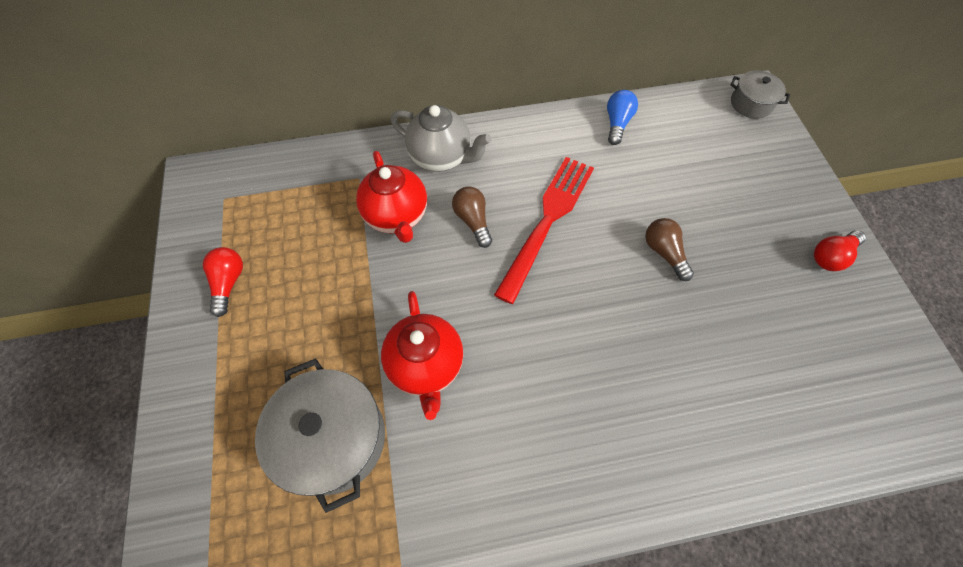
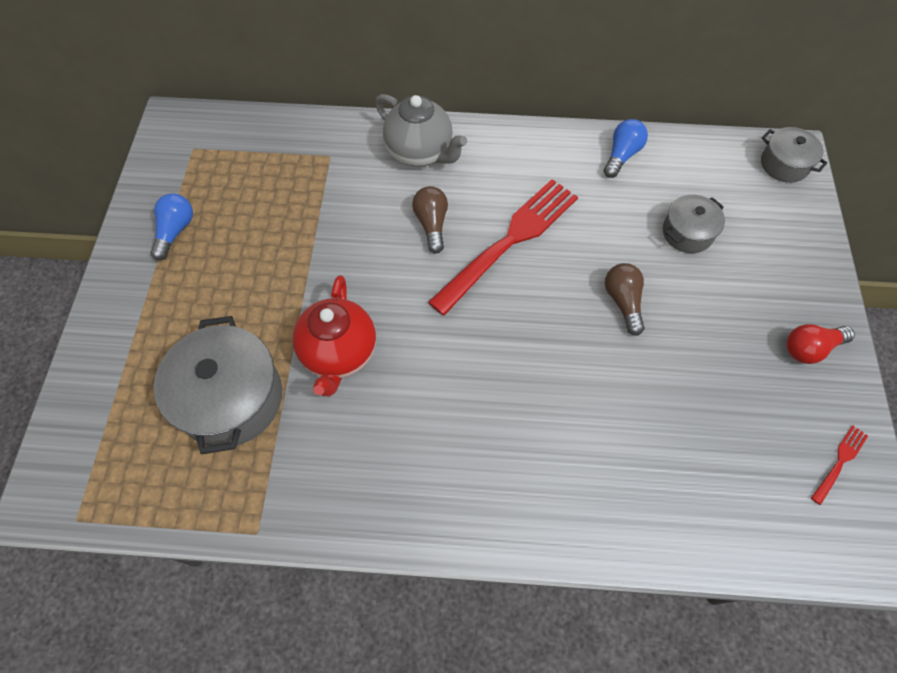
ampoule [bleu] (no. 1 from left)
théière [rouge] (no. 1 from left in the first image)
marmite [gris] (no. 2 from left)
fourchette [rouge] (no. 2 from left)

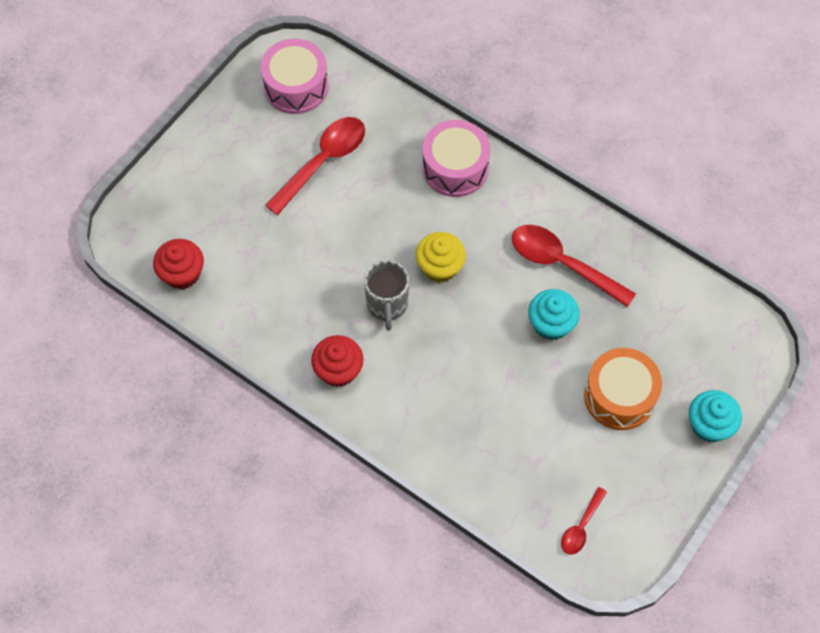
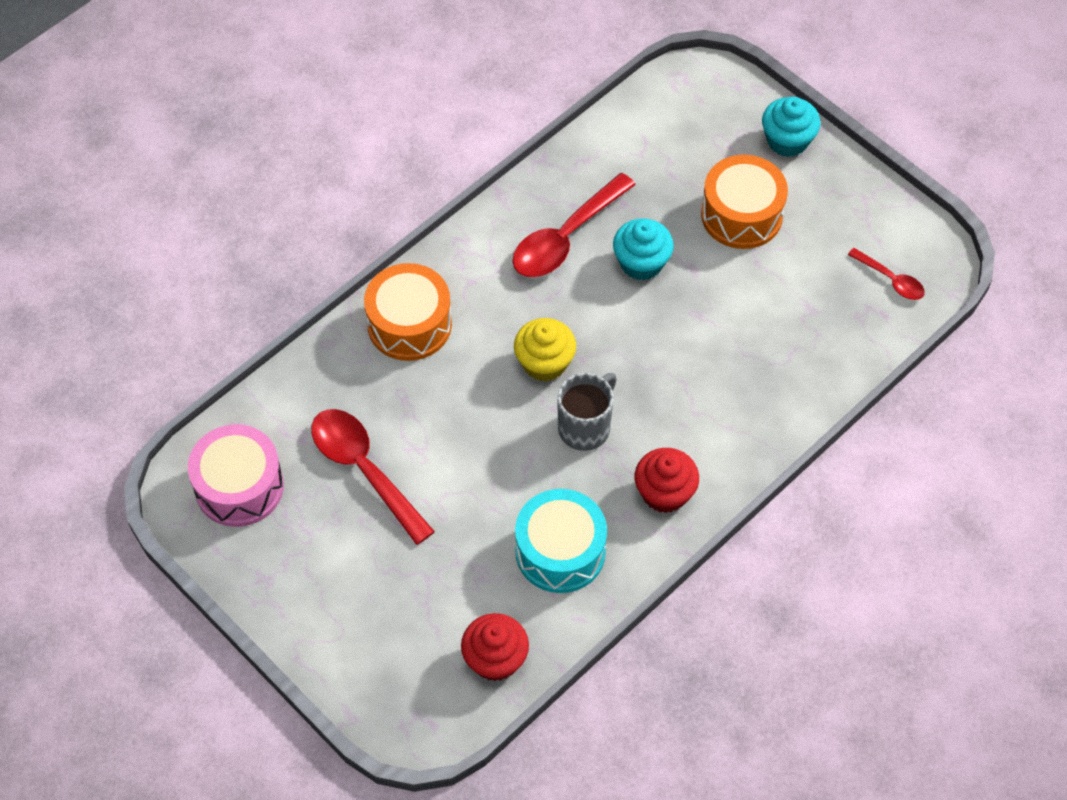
tasse [gris]
tambour [orange] (no. 1 from left)
tambour [turquoise]

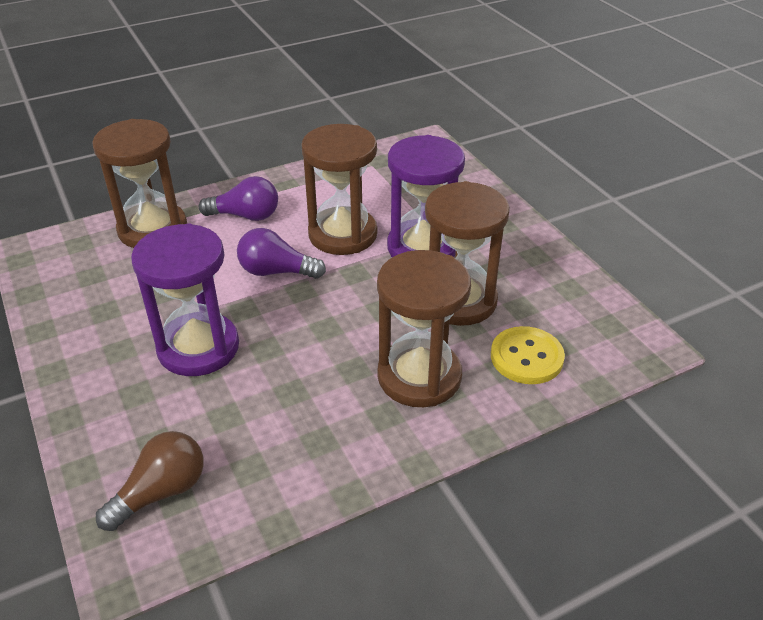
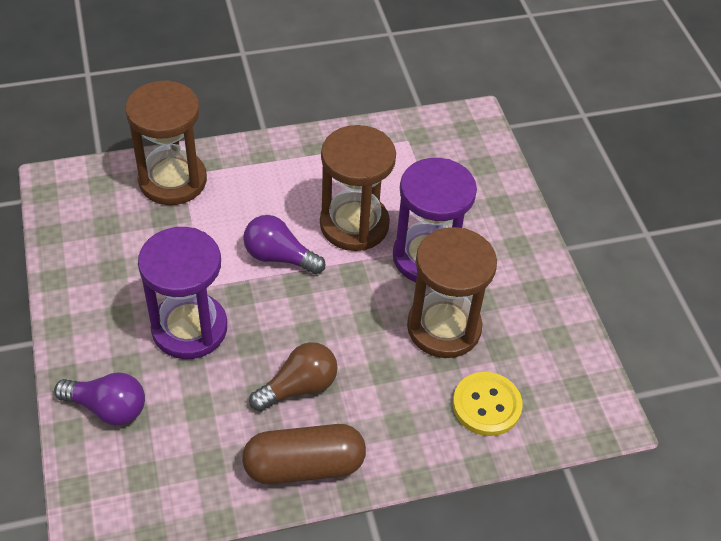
ampoule [marron]
ampoule [violet] (no. 1 from left)
sablier [marron] (no. 3 from left in the first image)
gélule [marron]

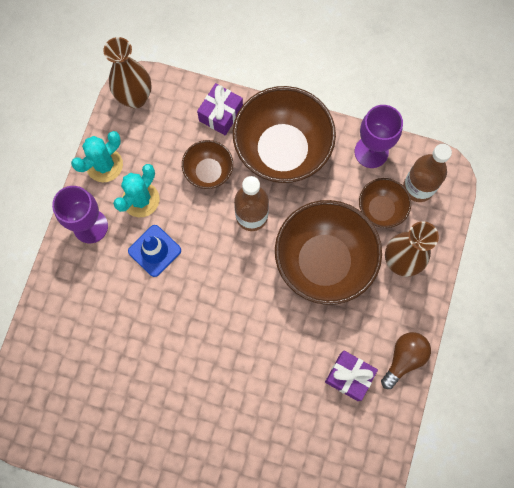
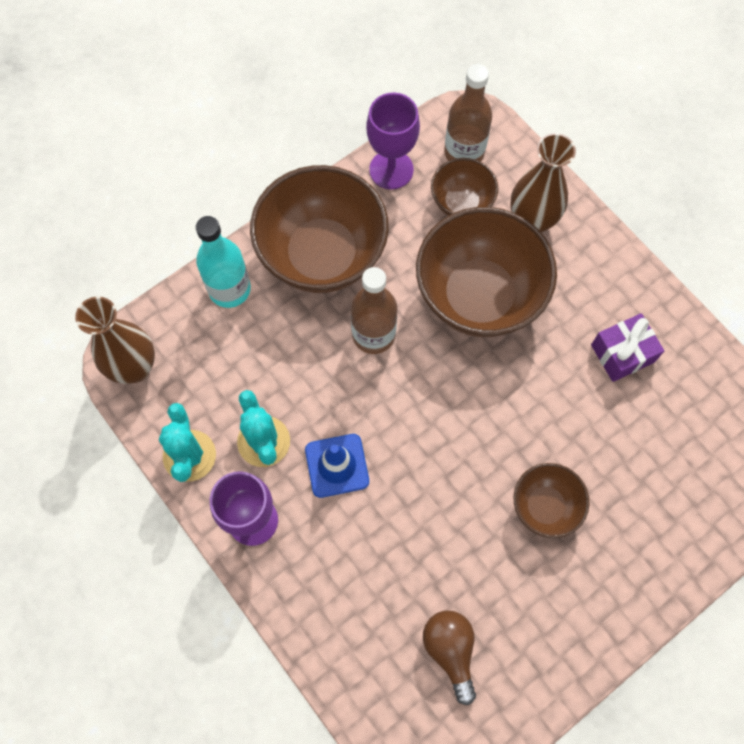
bol [marron] (no. 4 from left)
bouteille [turquoise]
ampoule [marron]

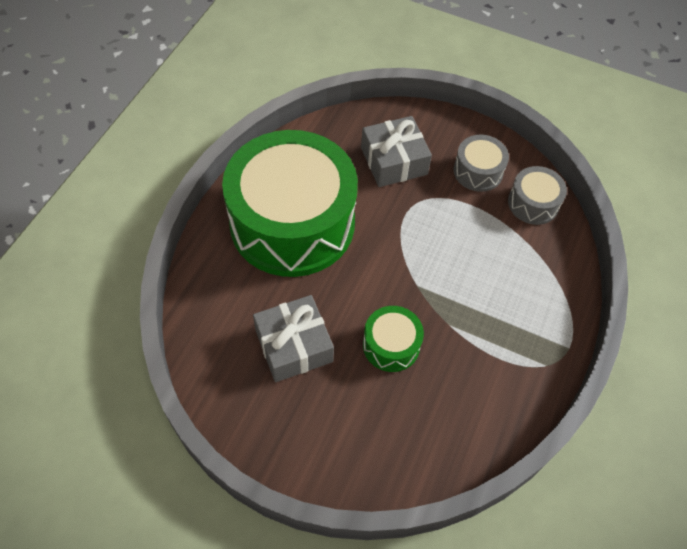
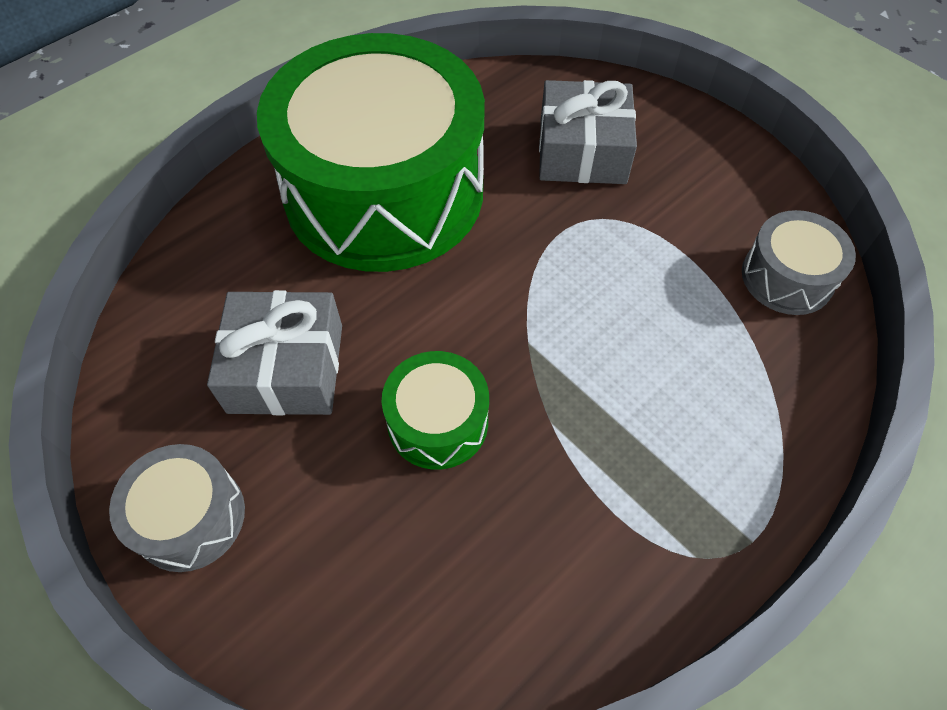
tambour [gris] (no. 1 from left)

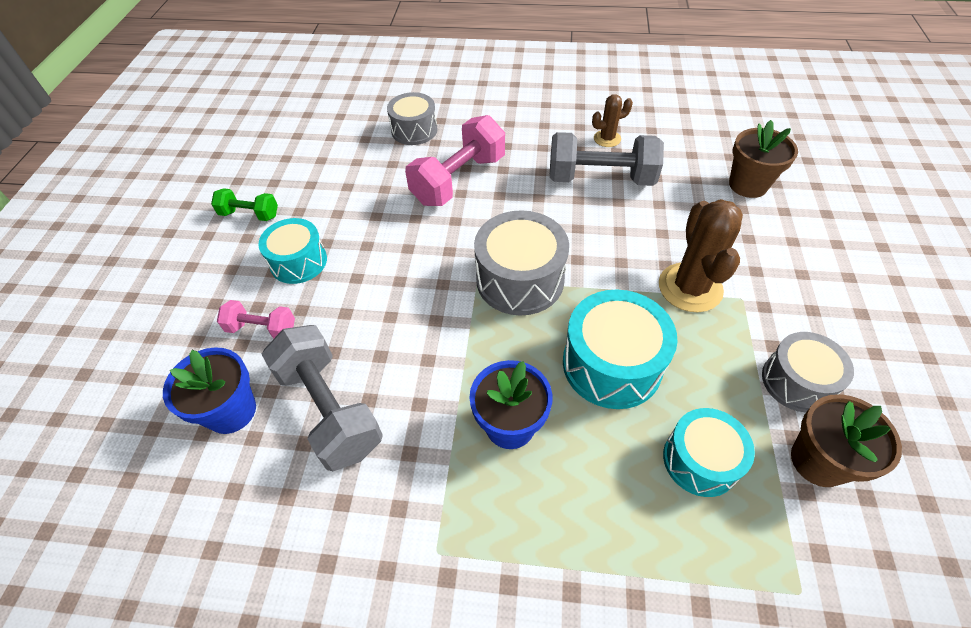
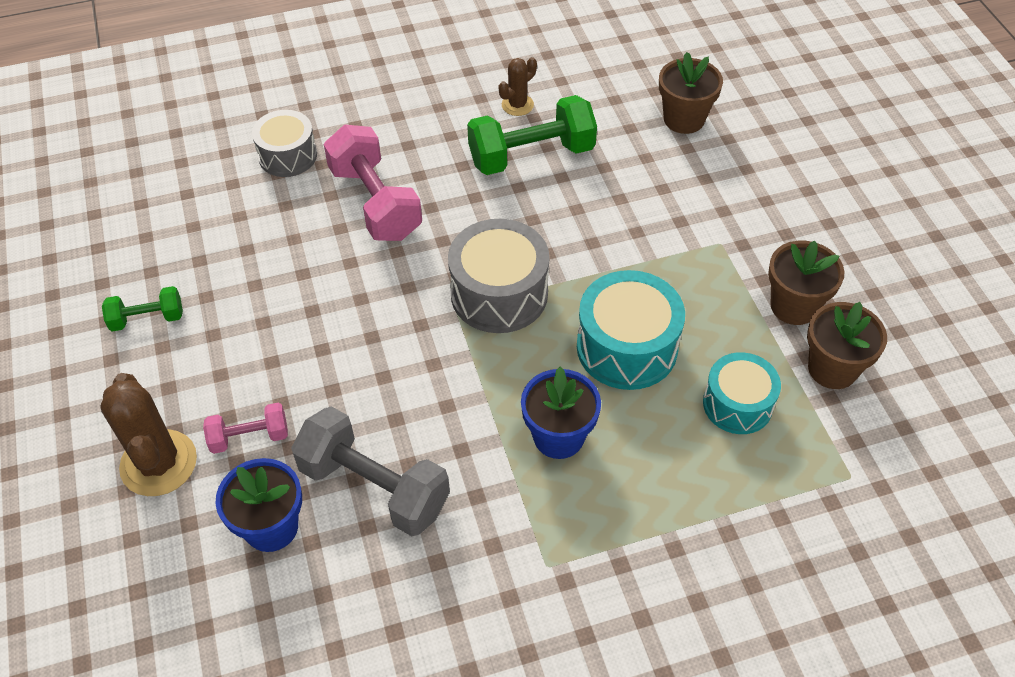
tambour [turquoise] (no. 1 from left in the first image)
haltère [rose] (no. 2 from left)
haltère [vert] (no. 2 from left)
cactus [marron] (no. 1 from left)
pot de fleurs [marron] (no. 2 from left)

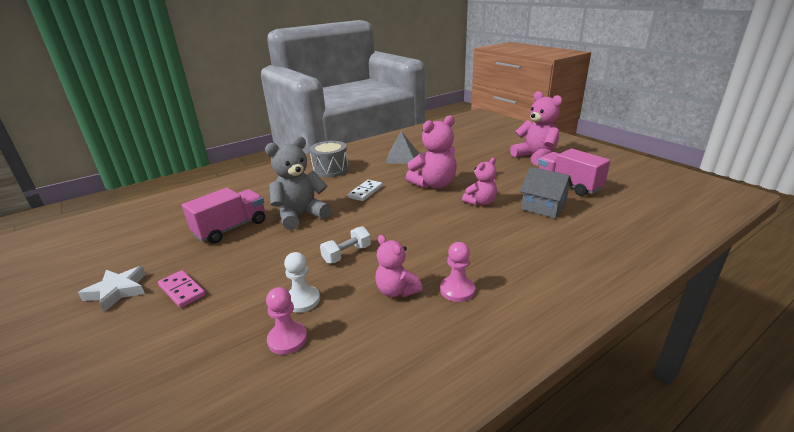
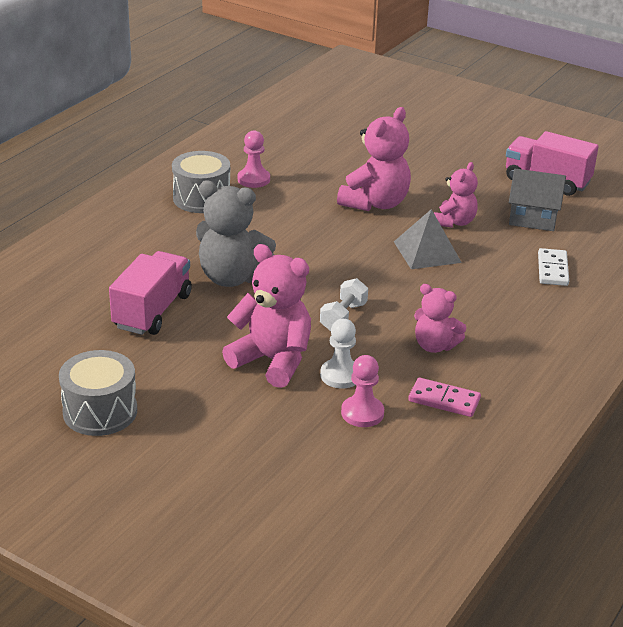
tambour [gris] (no. 1 from left)
domino [rose]
ours en peluche [gris]
domino [blanc]
pyramide [gris]
pion [rose] (no. 1 from left)
ours en peluche [rose] (no. 1 from left)

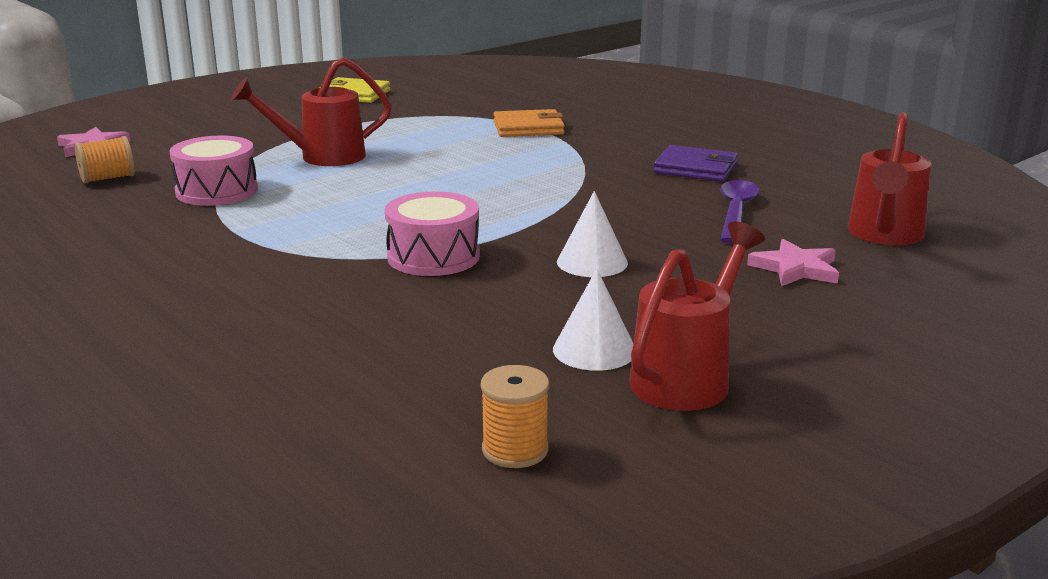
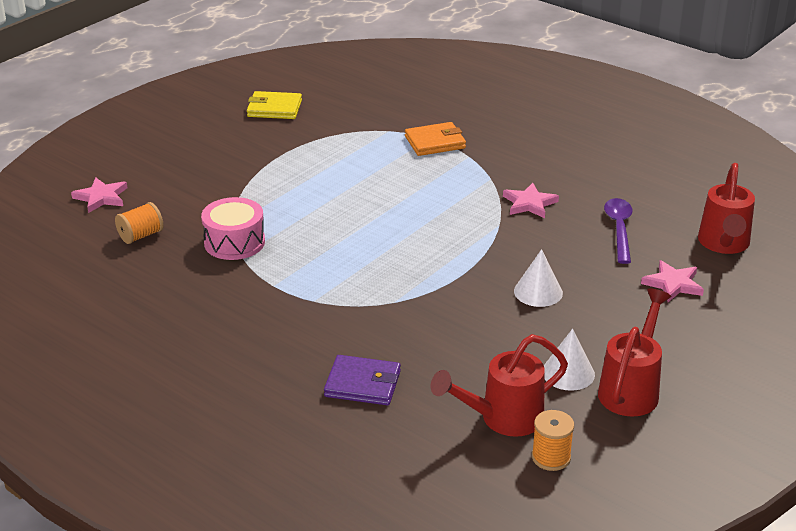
arrosoir [rouge] (no. 1 from left)
tambour [rose] (no. 2 from left in the first image)
portefeuille [violet]
étoile [rose] (no. 2 from left)

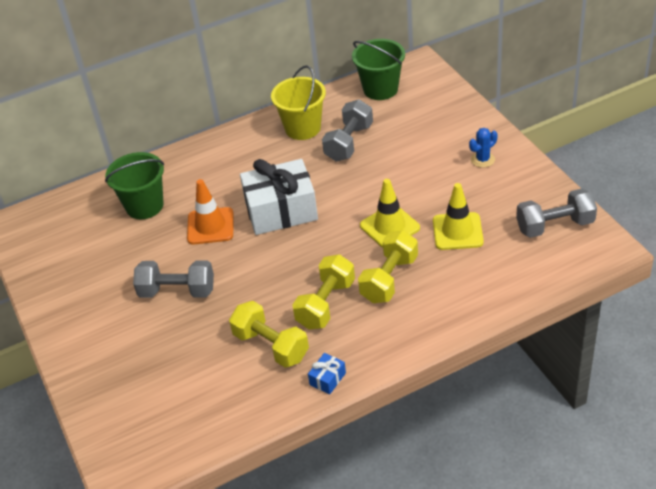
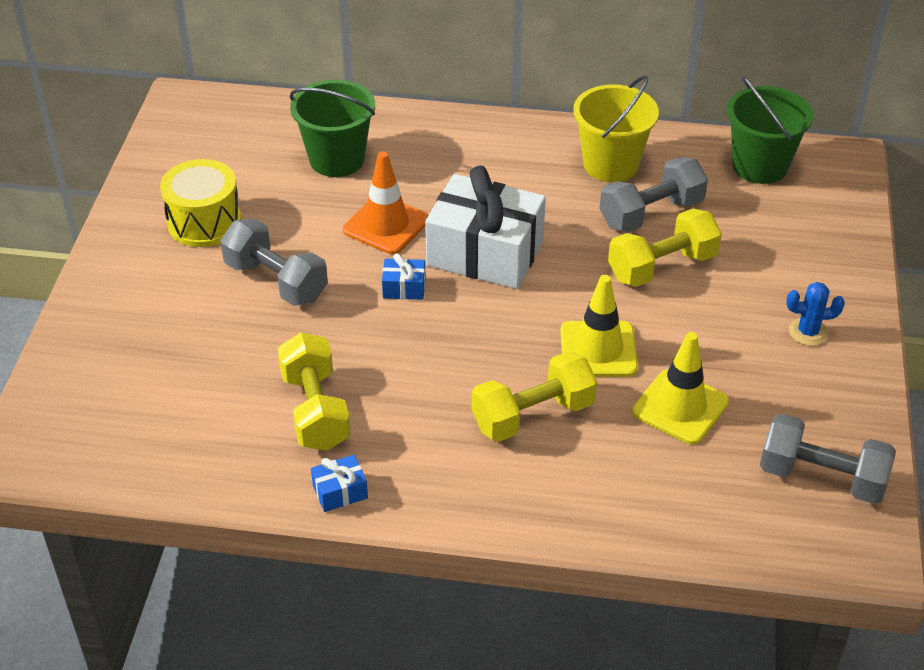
haltère [jaune] (no. 3 from left)
tambour [jaune]
cadeau [bleu] (no. 2 from left)

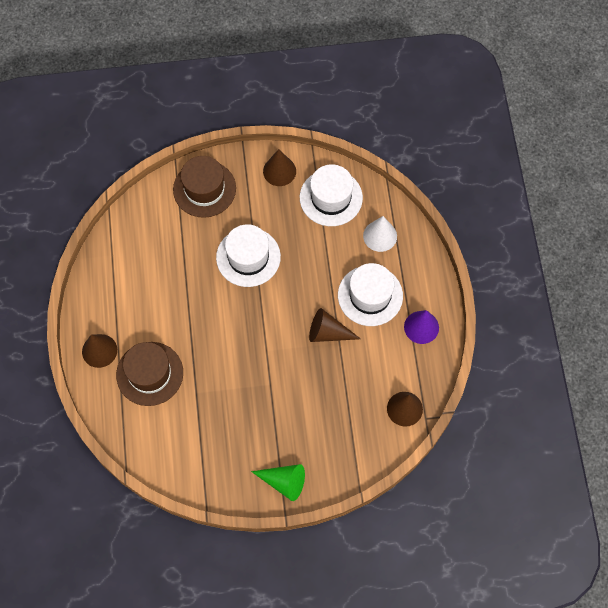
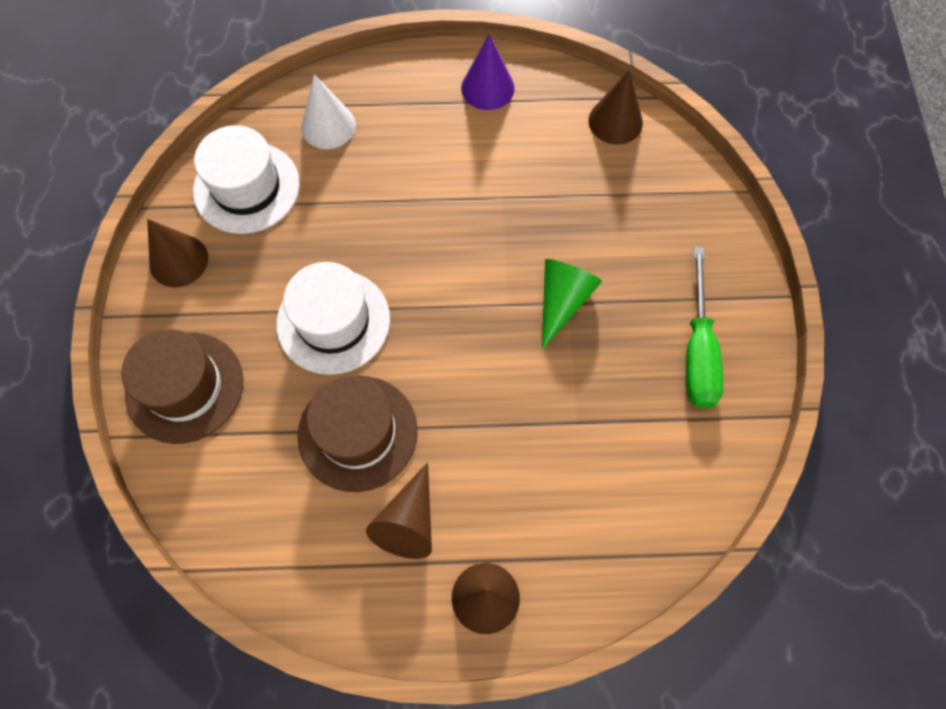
chapeau [marron] (no. 2 from left)
cône [vert]
cône [marron] (no. 2 from left)
chapeau [blanc] (no. 3 from left in the first image)
tournevis [vert]

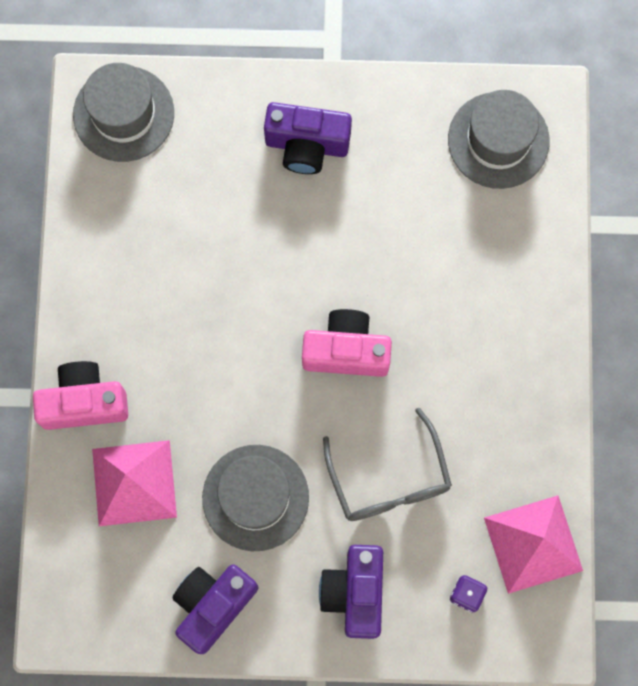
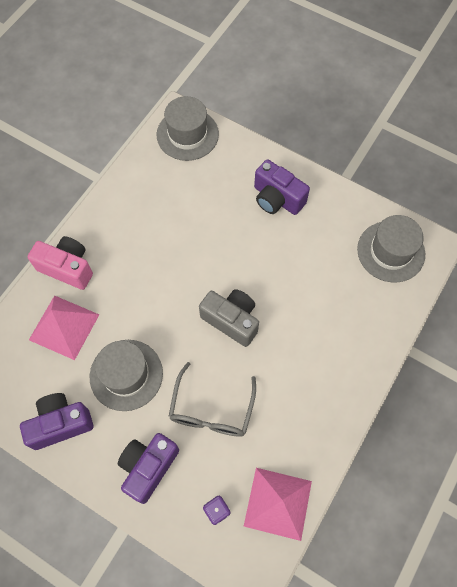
appareil photo [gris]

